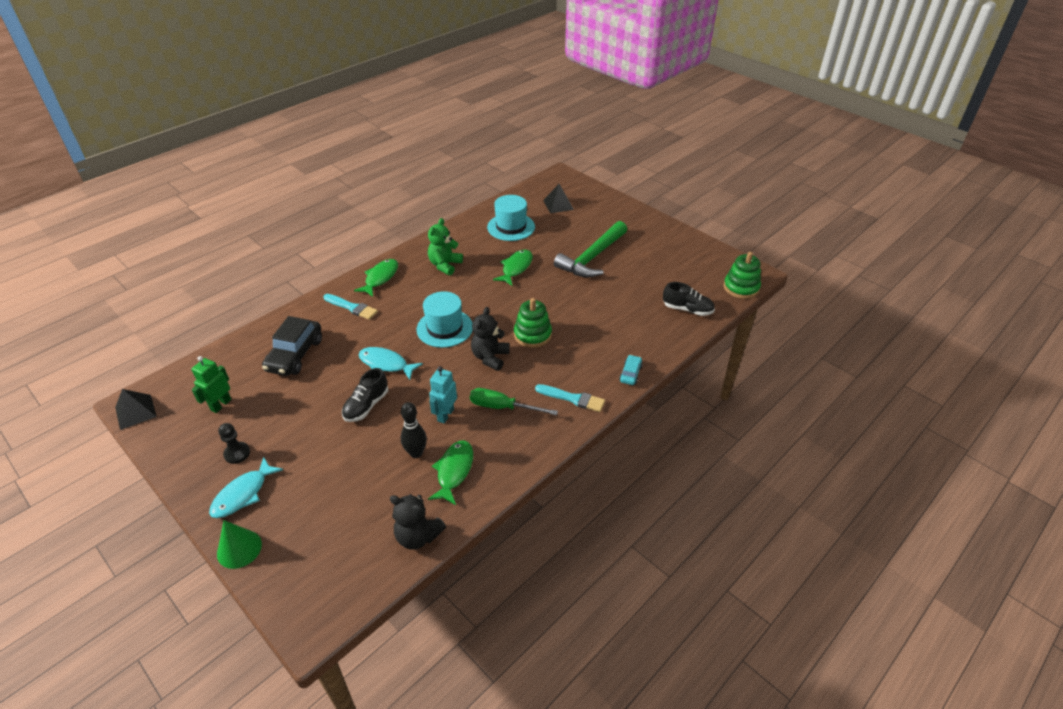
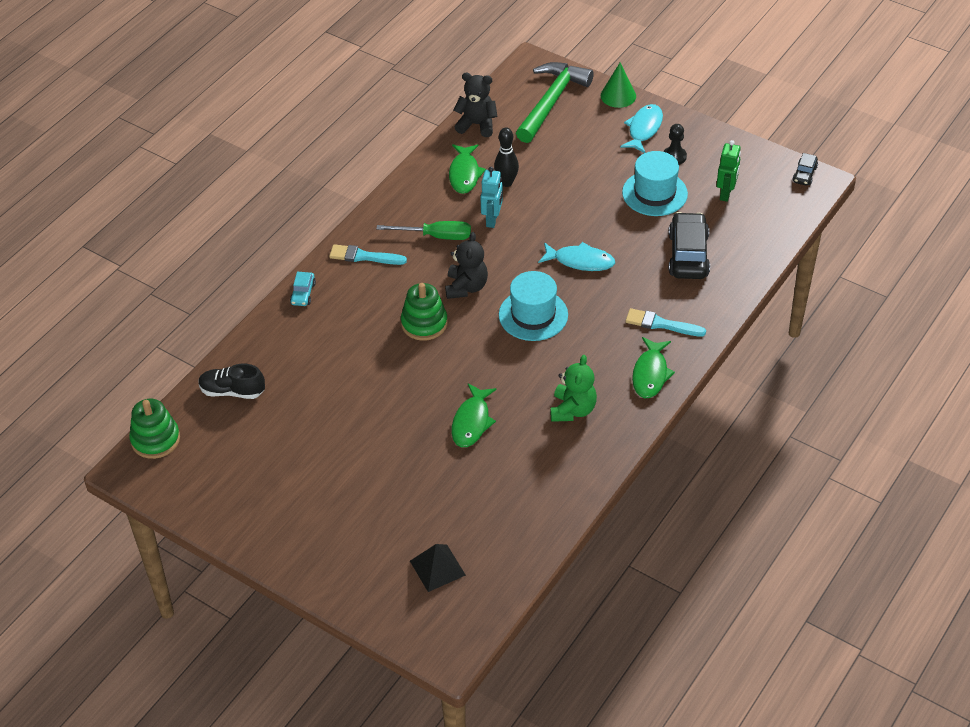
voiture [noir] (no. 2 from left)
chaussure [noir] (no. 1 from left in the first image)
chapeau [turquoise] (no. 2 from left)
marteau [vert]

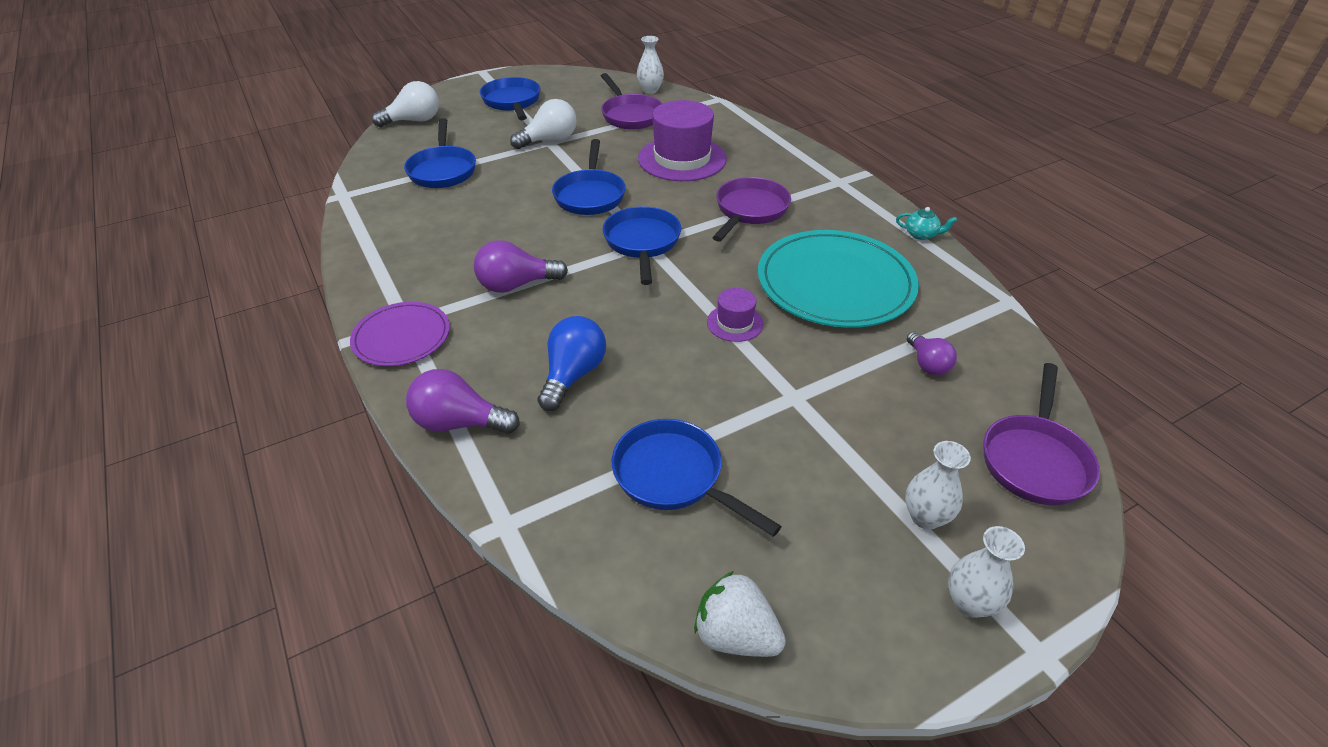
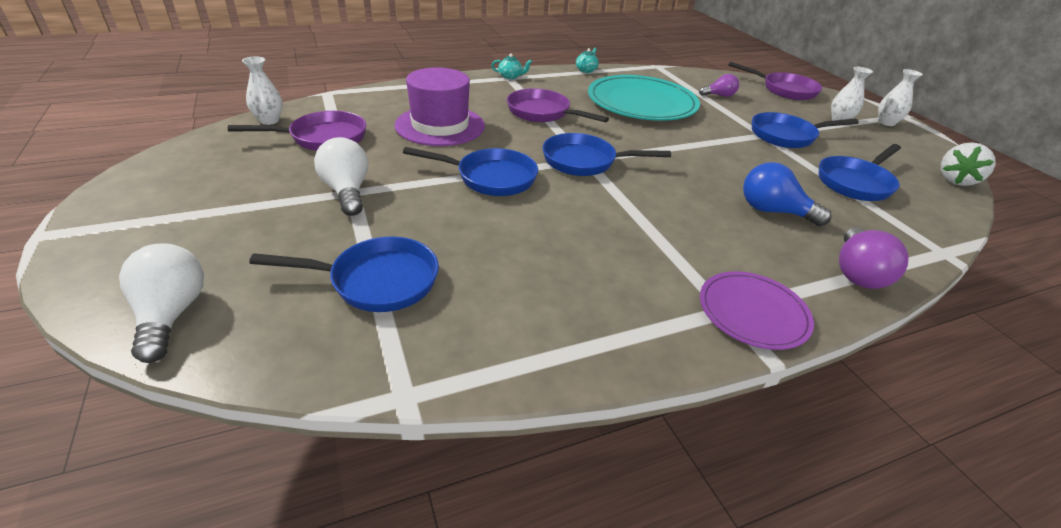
ampoule [violet] (no. 2 from left in the first image)
poêle [bleu] (no. 4 from left)
chapeau [violet] (no. 2 from left in the first image)
théière [turquoise] (no. 1 from left)

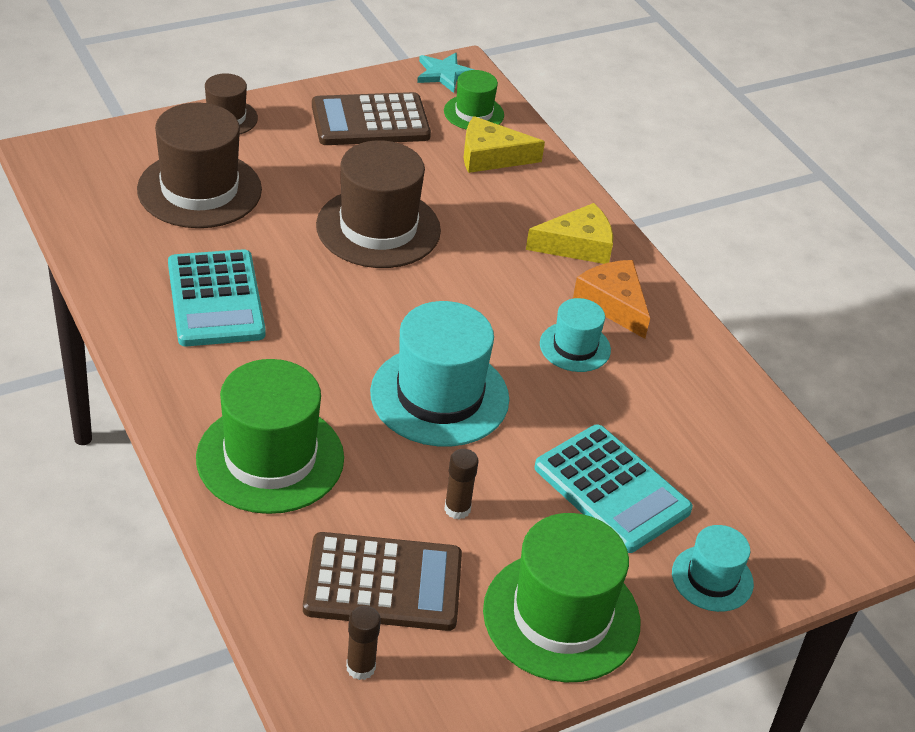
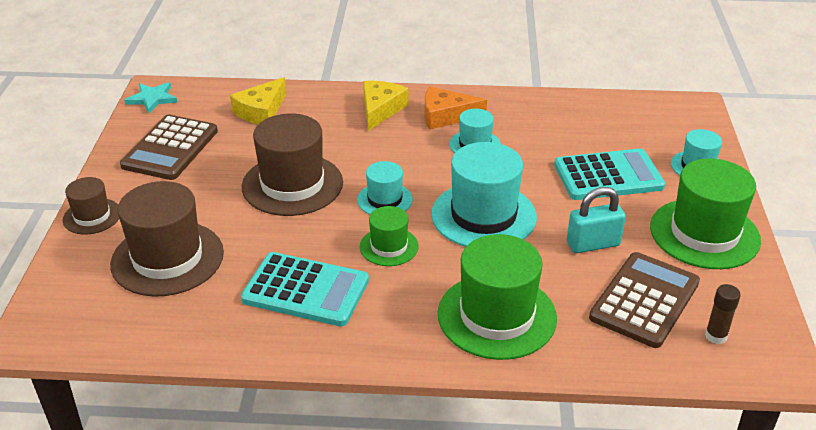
chapeau [vert] (no. 1 from left)
cadenas [turquoise]
chapeau [turquoise] (no. 1 from left)

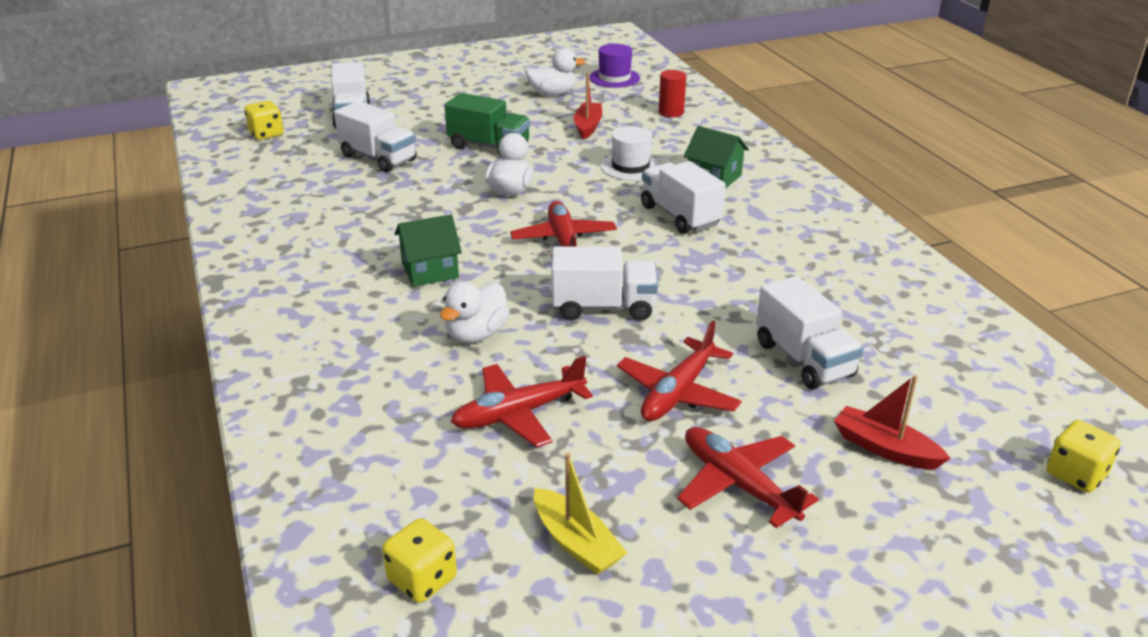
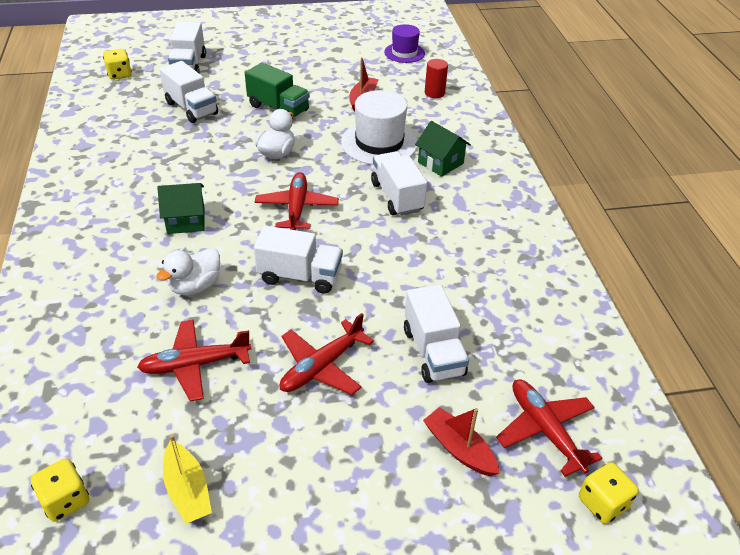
canard [blanc] (no. 3 from left in the first image)
chapeau [blanc]
avion [rouge] (no. 4 from left)

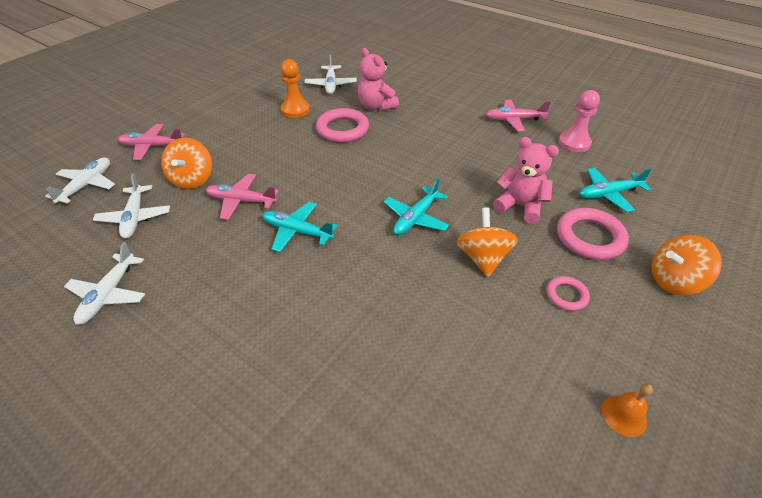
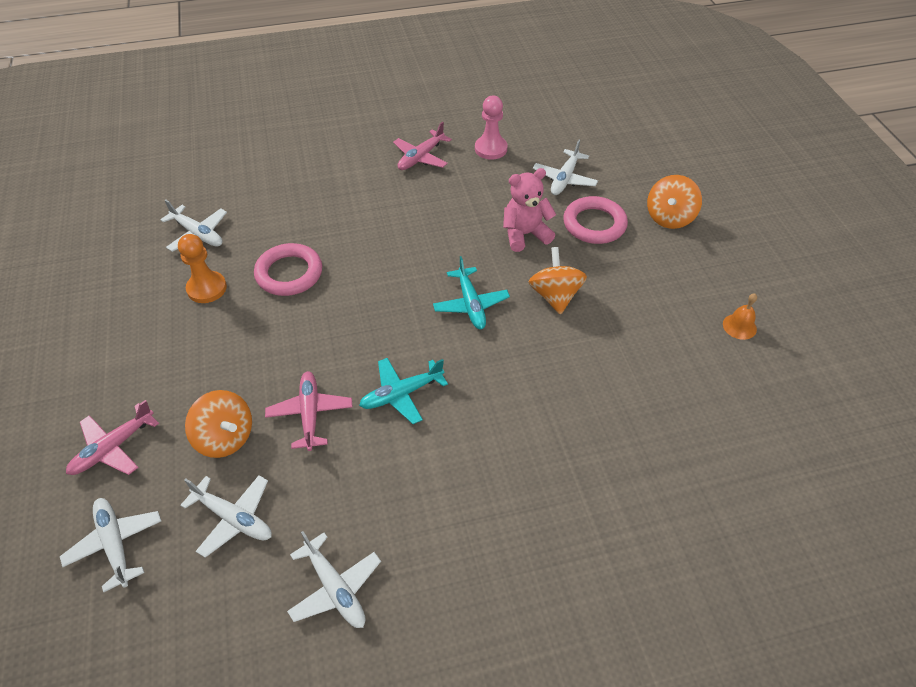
avion [rose] (no. 2 from left)
ours en peluche [rose] (no. 1 from left in the first image)
toupie [orange] (no. 2 from left)
anneau [rose] (no. 2 from left in the first image)
avion [blanc] (no. 5 from left)

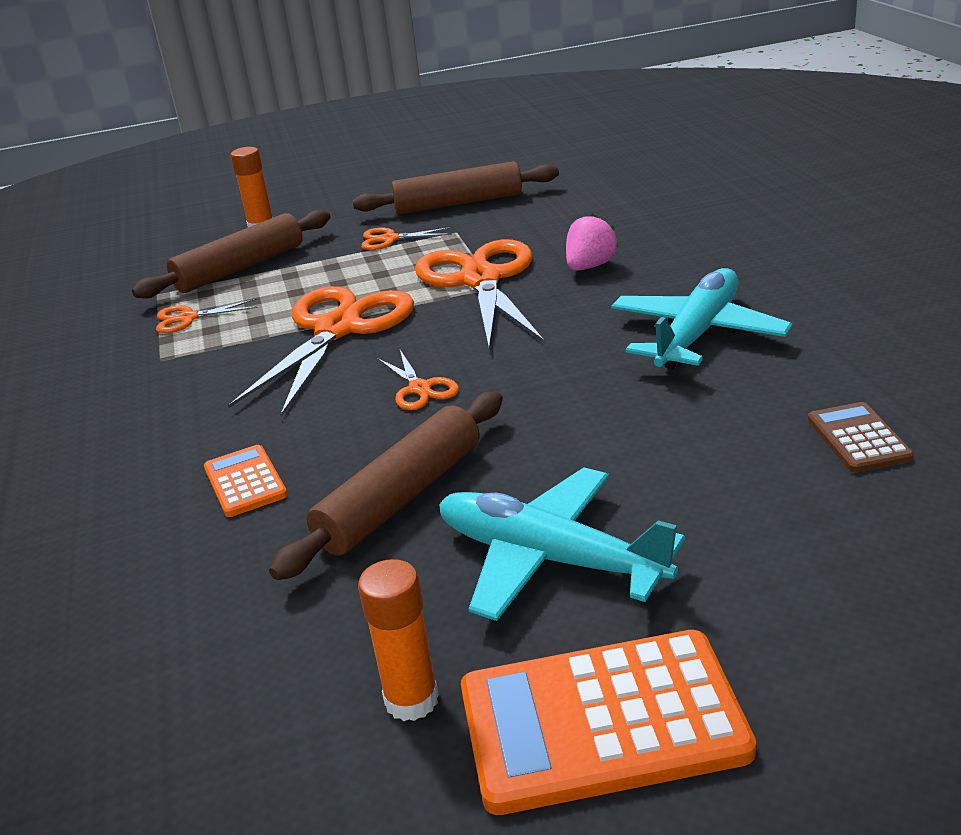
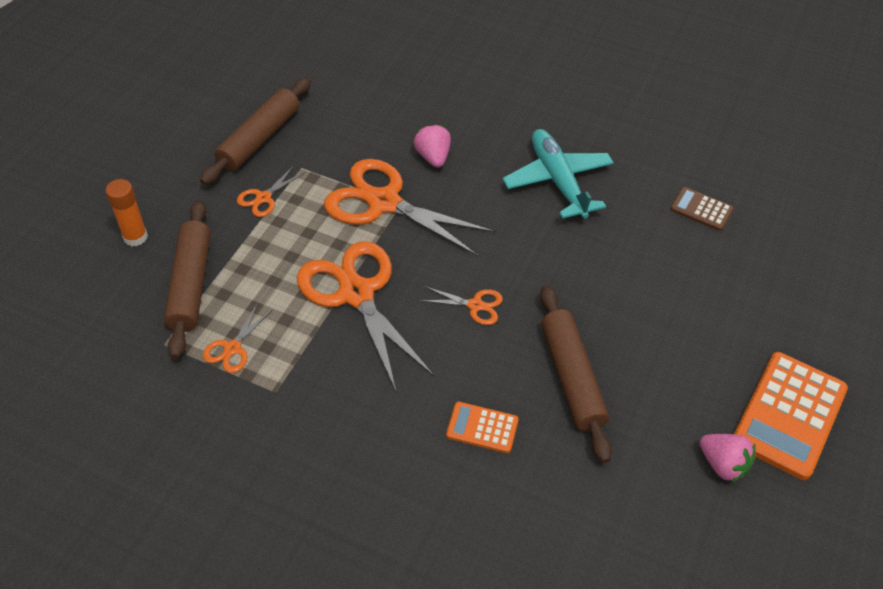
fraise [rose] (no. 2 from left)
avion [turquoise] (no. 1 from left in the first image)

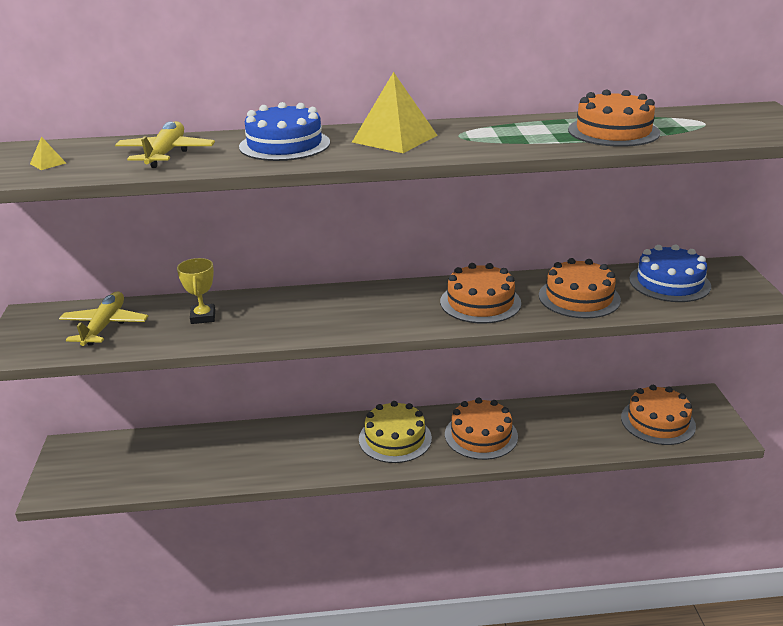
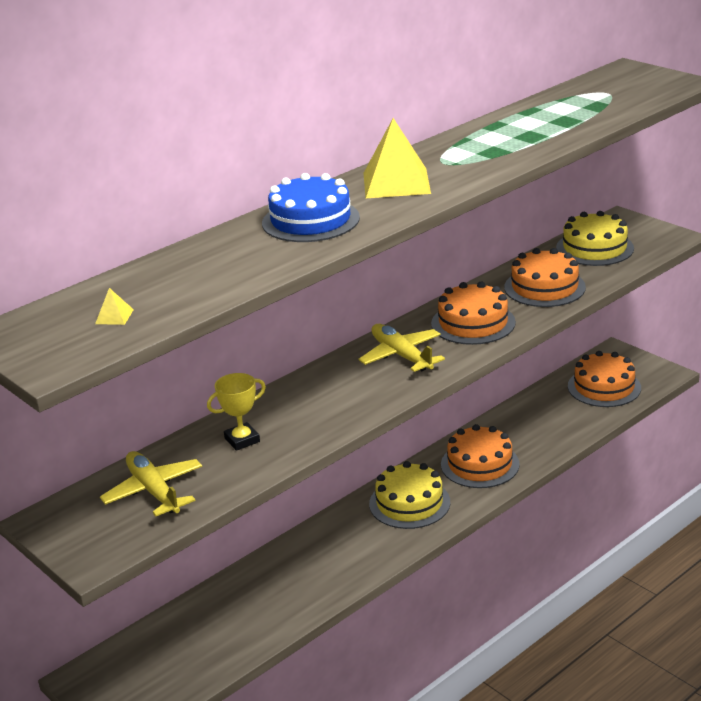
avion [jaune] (no. 2 from left)
trophée [jaune]
gâteau [orange] (no. 4 from left in the first image)
gâteau [jaune] (no. 2 from left)

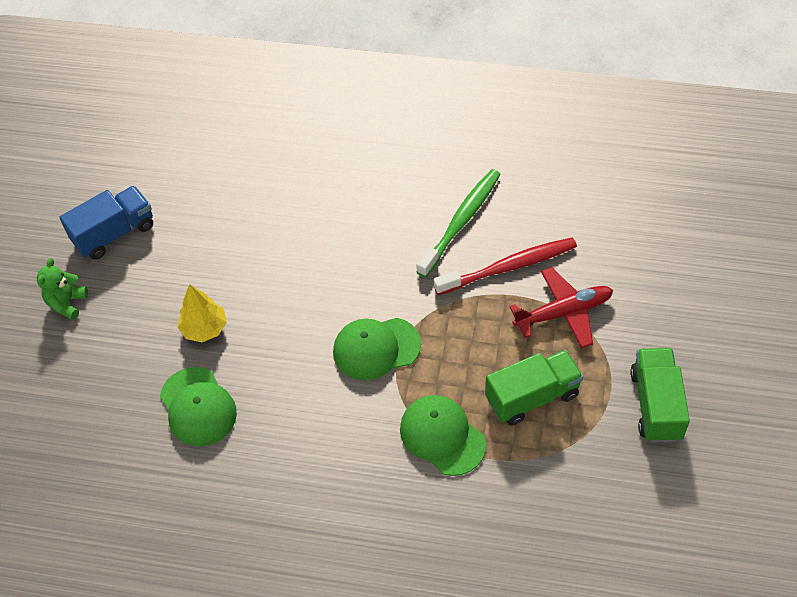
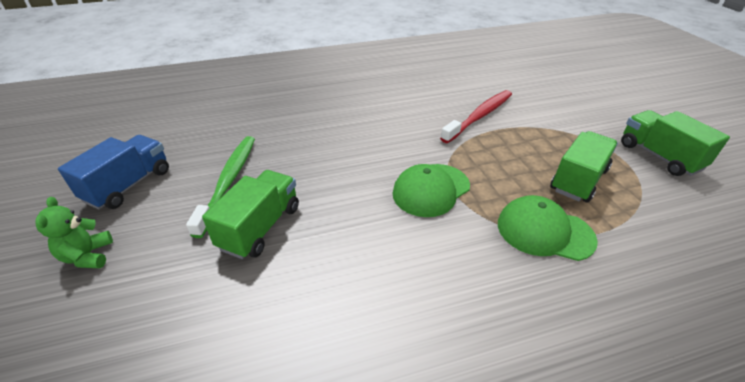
casquette [vert] (no. 1 from left in the first image)
camion [vert] (no. 1 from left)
brosse à dents [vert]
avion [rouge]

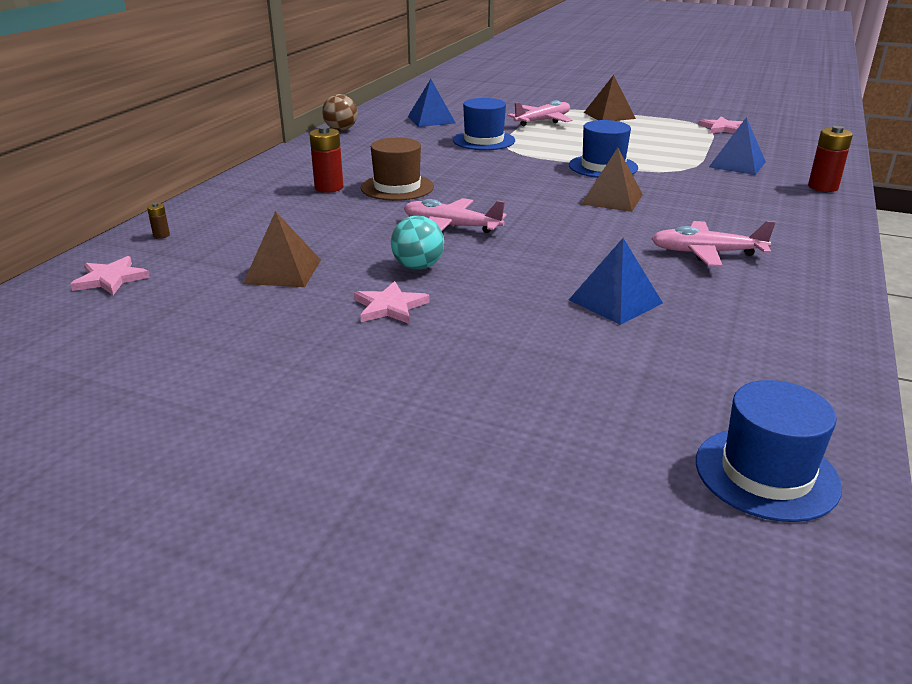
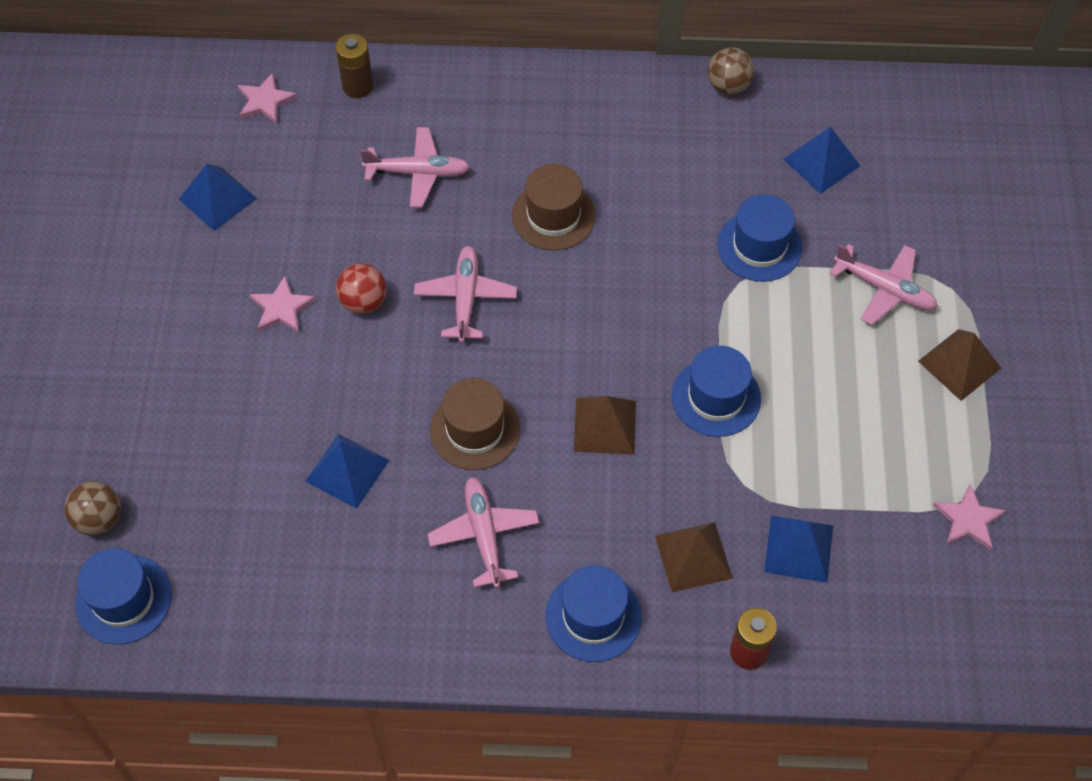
pile [marron]
pyramide [marron] (no. 2 from left)
pile [rouge] (no. 1 from left in the first image)
balle [rouge]
balle [marron] (no. 1 from left)
pyramide [bleu] (no. 1 from left)
avion [rose] (no. 1 from left)
chapeau [marron] (no. 1 from left)
chapeau [bleu] (no. 2 from left)

